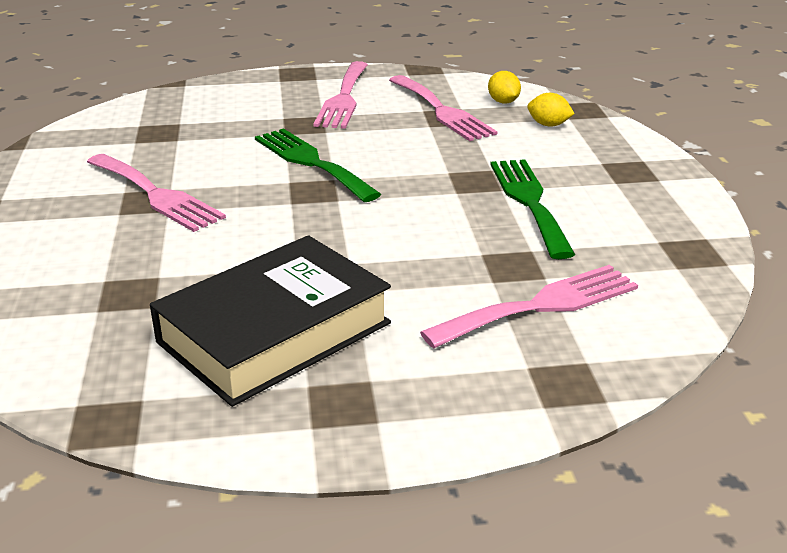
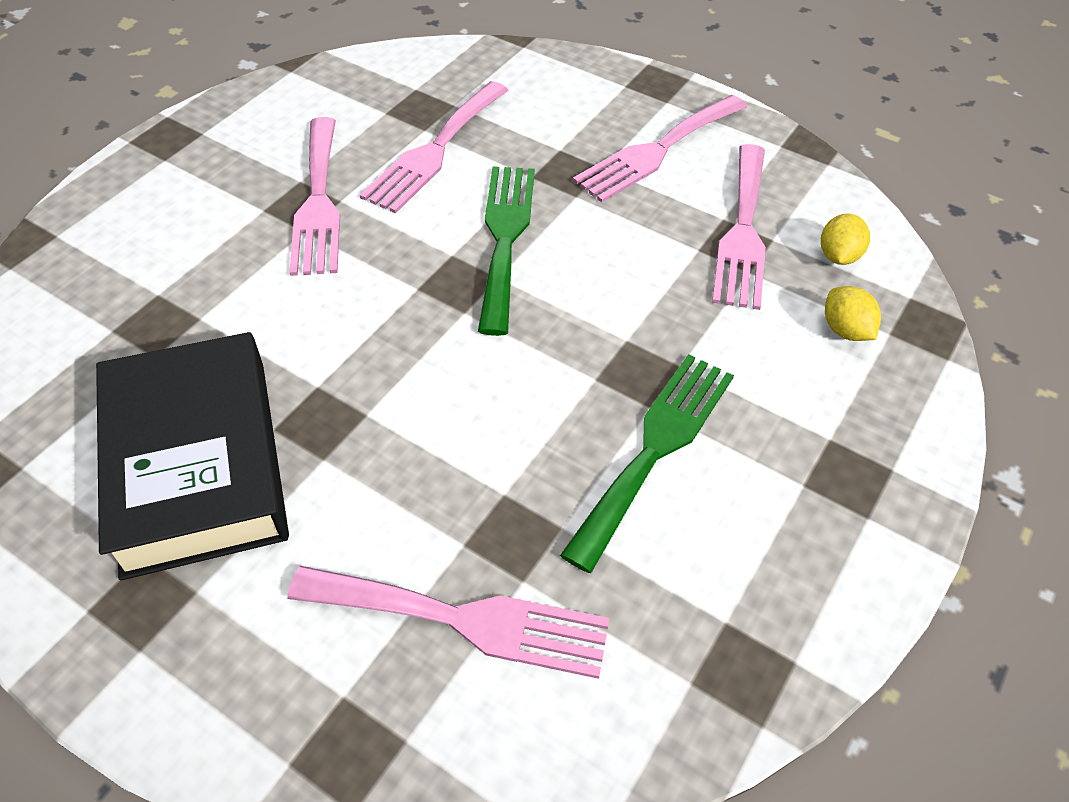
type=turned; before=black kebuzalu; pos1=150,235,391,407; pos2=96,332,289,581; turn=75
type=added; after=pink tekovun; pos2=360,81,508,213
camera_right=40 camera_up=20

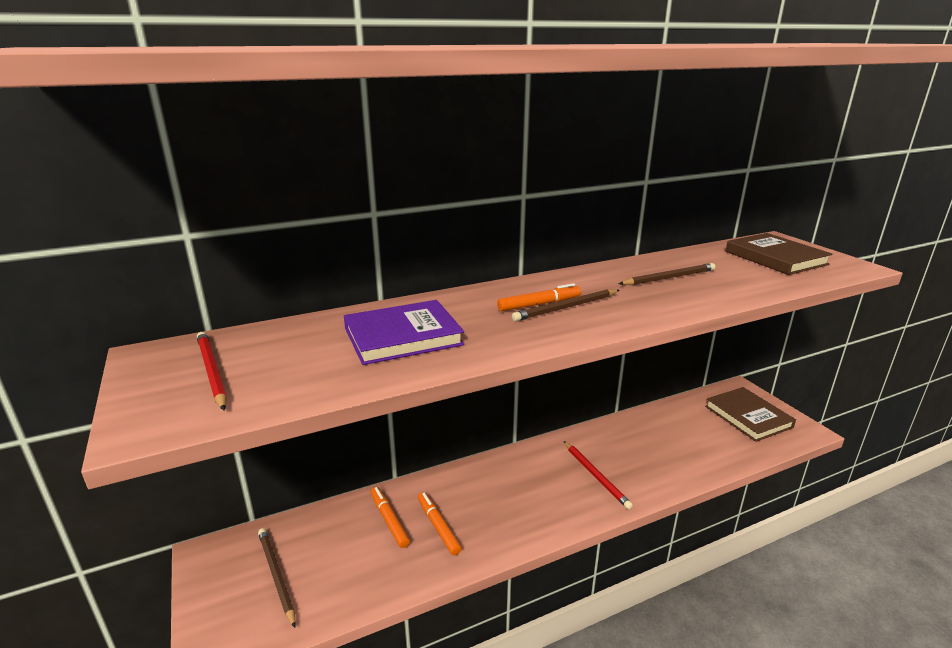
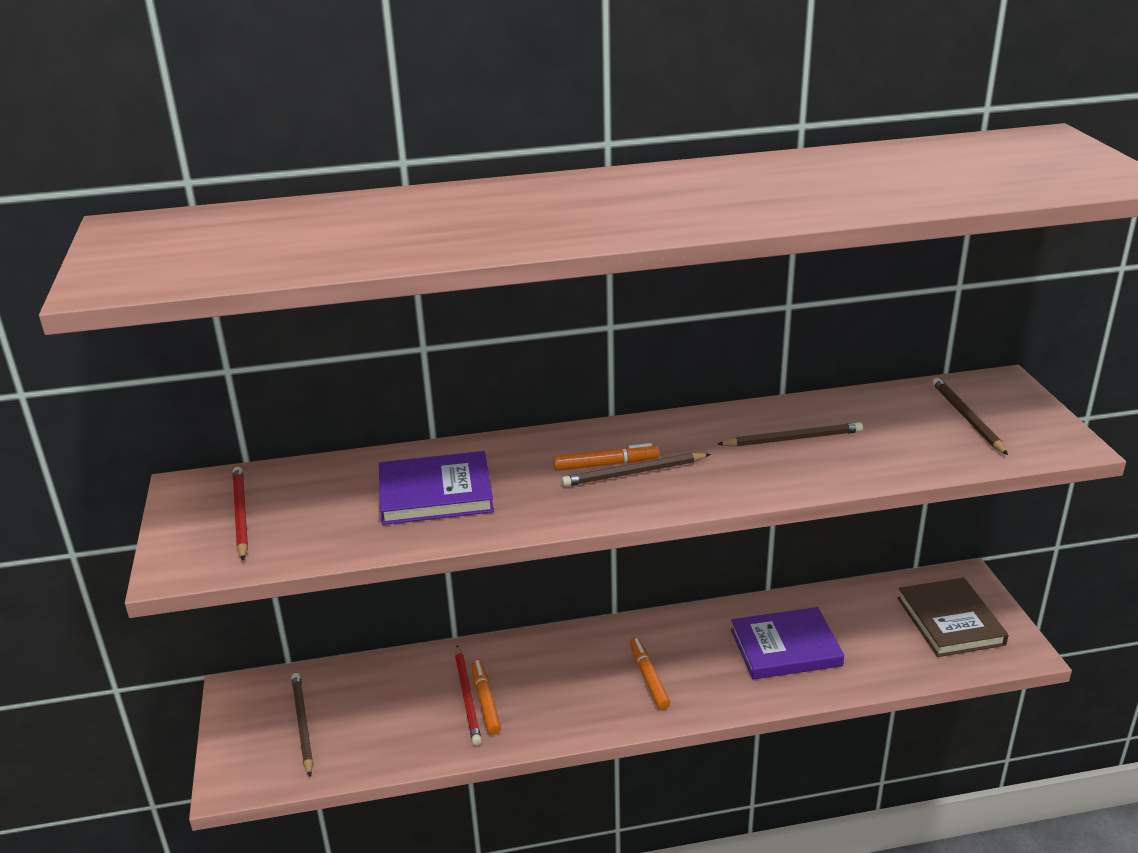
type=replaced; before=brown kebuzalu; after=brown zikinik; pos1=726,233,832,275; pos2=932,378,1008,455
type=moved; before=red zikinik; pos1=564,441,633,509; pos2=455,645,482,745
type=moved; before=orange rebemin; pos1=371,487,410,548; pos2=629,638,670,710
type=added; after=purple kebuzalu; pos2=731,607,844,679
camera_right=15 camera_up=5

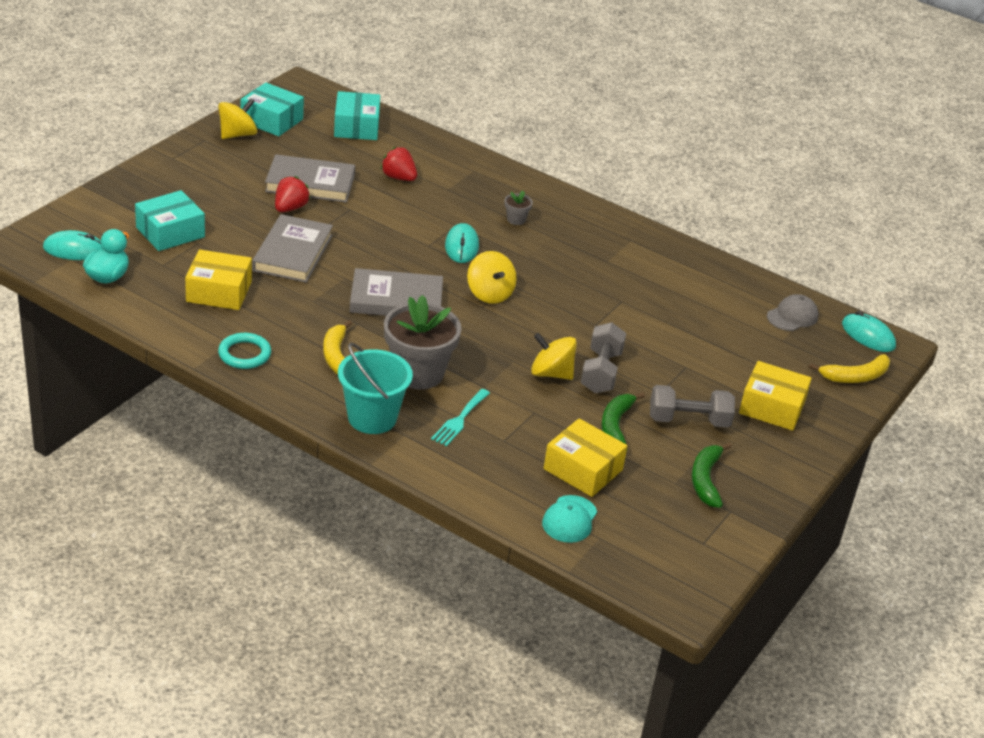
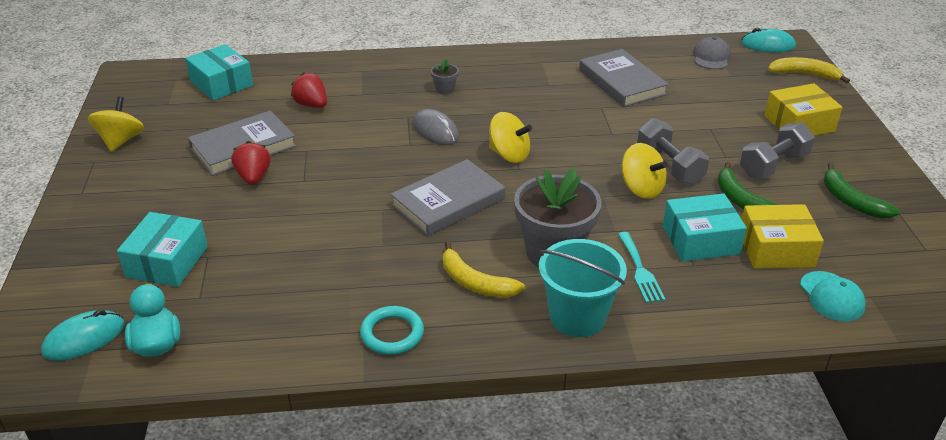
type=moved; before=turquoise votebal; pos1=241,82,304,136; pos2=663,193,747,262
type=turned; before=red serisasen; pos1=381,147,417,181; pos2=291,72,327,108; turn=45
type=moved; before=grey kebuzalu; pos1=252,214,333,283; pos2=579,49,669,107
type=recoloured; before=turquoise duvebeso; after=grey duvebeso; pos1=445,223,479,263; pos2=413,109,459,145
type=removed; before=yellow votebal; pos1=185,249,252,310
type=turned; before=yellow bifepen; pos1=531,333,577,380; pos2=622,143,667,199; turn=-120
type=turned; before=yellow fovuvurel; pos1=809,354,890,383; pos2=768,57,850,83; turn=-105
camera_right=-35 camera_up=0

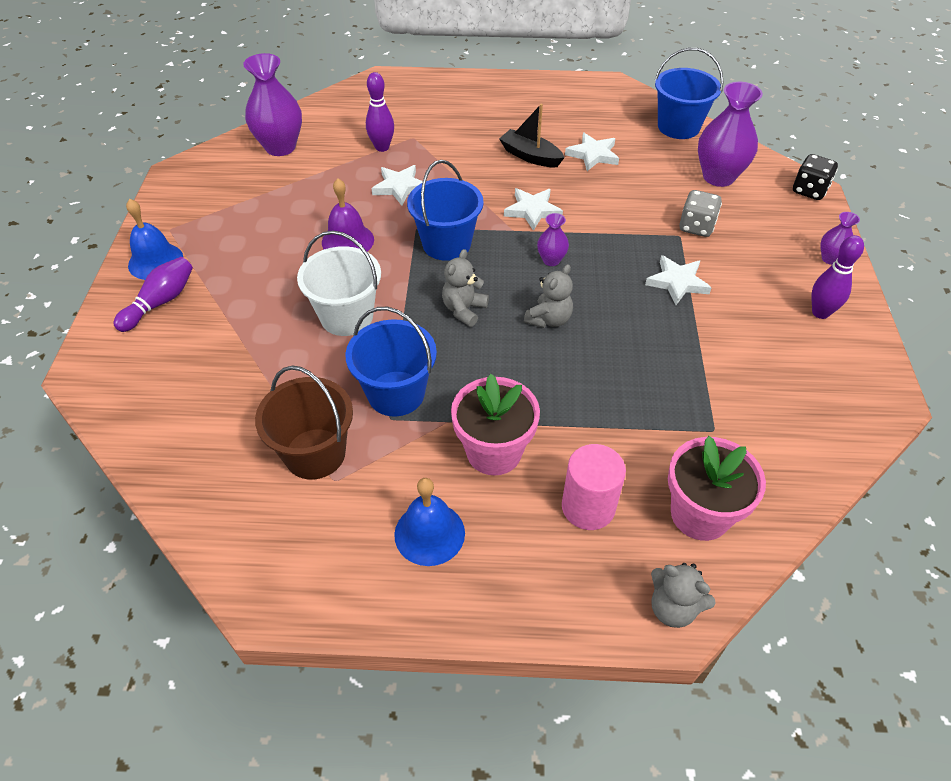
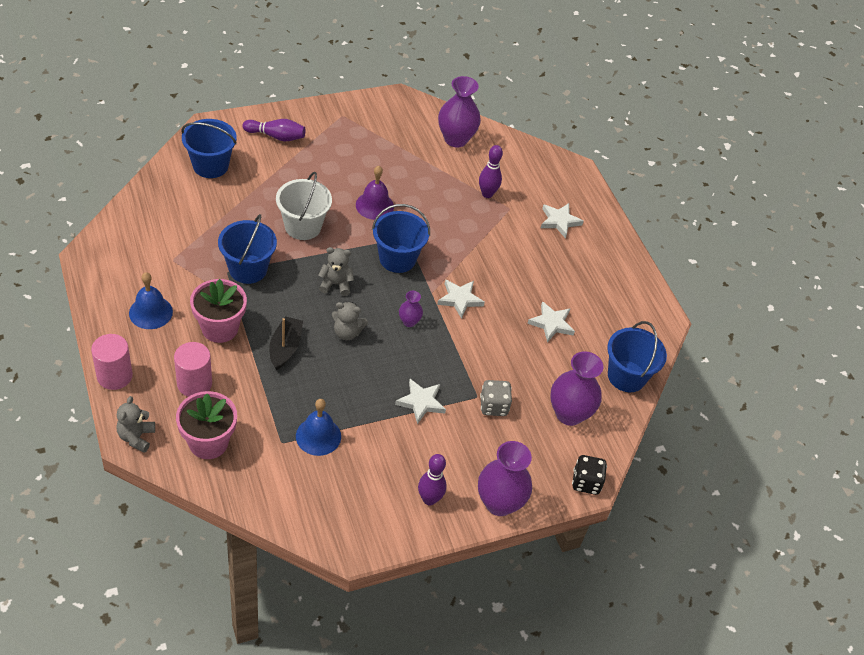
type=moved; before=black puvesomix; pos1=499,104,565,167; pos2=269,316,303,370
type=moved; before=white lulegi; pos1=371,165,423,206; pos2=541,203,584,238
type=moved; before=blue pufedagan; pos1=126,199,183,280; pos2=296,399,341,456
type=resized; before=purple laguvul; pos1=820,212,860,265; pos2=478,441,532,516; scale=2.0
type=removed; before=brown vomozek; pos1=255,365,353,479
type=added; after=blue vomozek; pos2=181,119,237,178
type=added; after=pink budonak; pos2=91,334,133,390
camera_right=60 camera_up=0

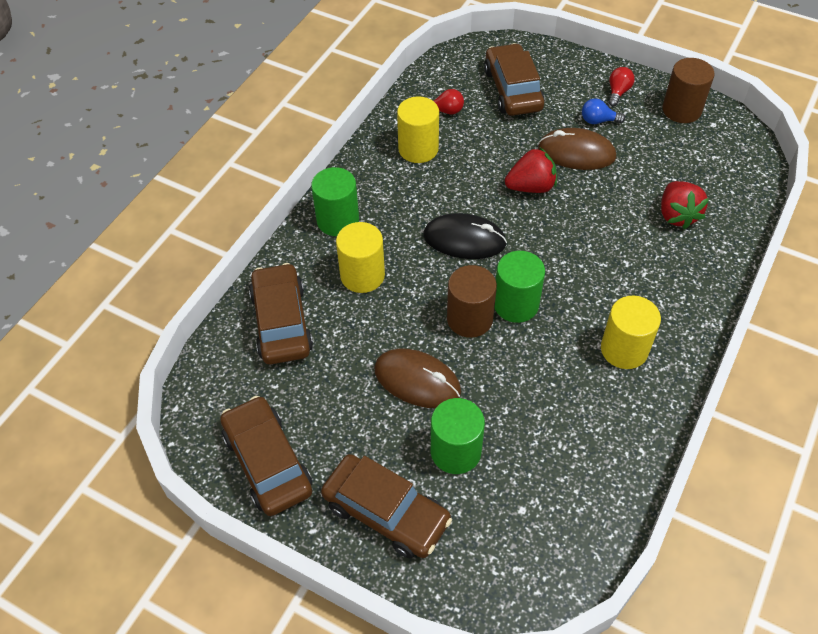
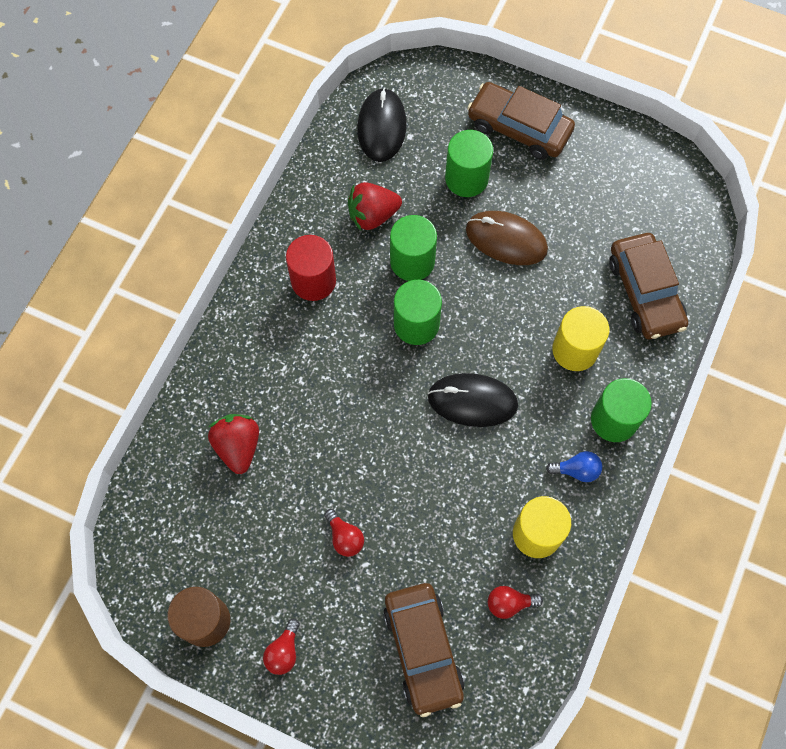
type=moved; before=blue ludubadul; pos1=582,98,625,124; pos2=546,451,602,482
type=replaced; before=brown duvebeso; after=red ludubadul; pos1=538,128,616,170; pos2=324,509,364,557
type=moved; before=red serisasen; pos1=505,148,557,193; pos2=348,182,402,231
type=removed; before=brown budonak; pos1=447,265,497,338
type=recoloured; before=yellow budonak; after=red budonak; pos1=601,296,661,369; pos2=286,235,336,301
type=removed; before=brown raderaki; pos1=220,396,312,516
type=added; after=black duvebeso; pos2=357,88,407,162
type=added; after=green budonak; pos2=390,215,437,281
camera_right=175 camera_up=15

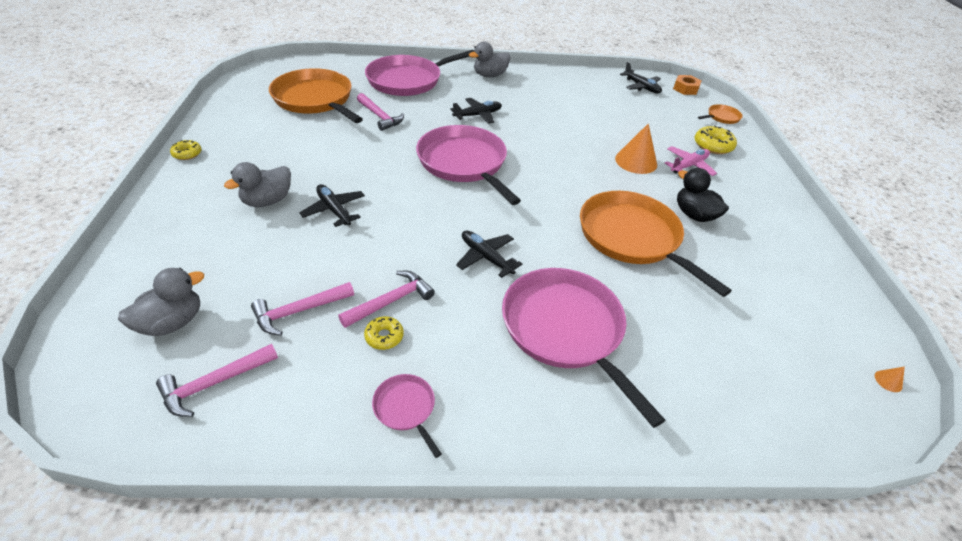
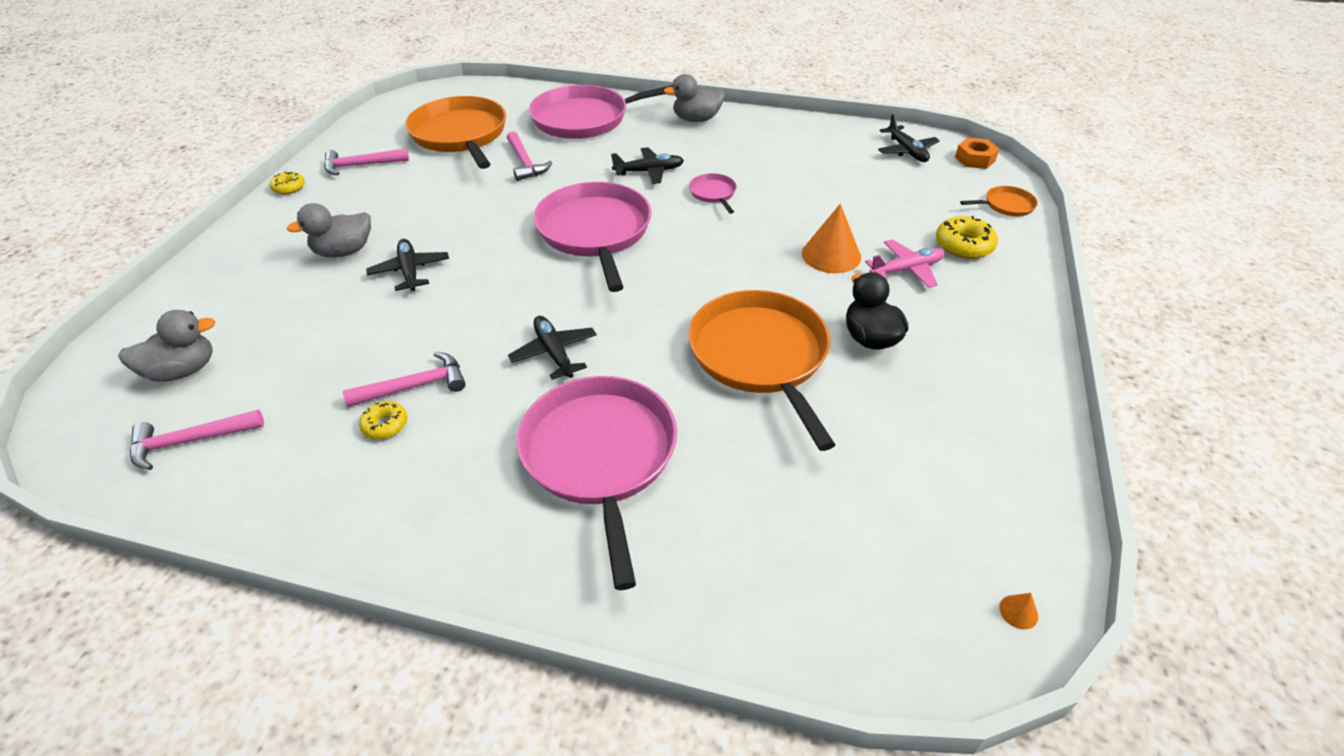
type=moved; before=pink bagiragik; pos1=251,282,354,335; pos2=324,148,409,175
type=moved; before=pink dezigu; pos1=372,374,442,458; pos2=689,173,737,214
camera_right=20 camera_up=0

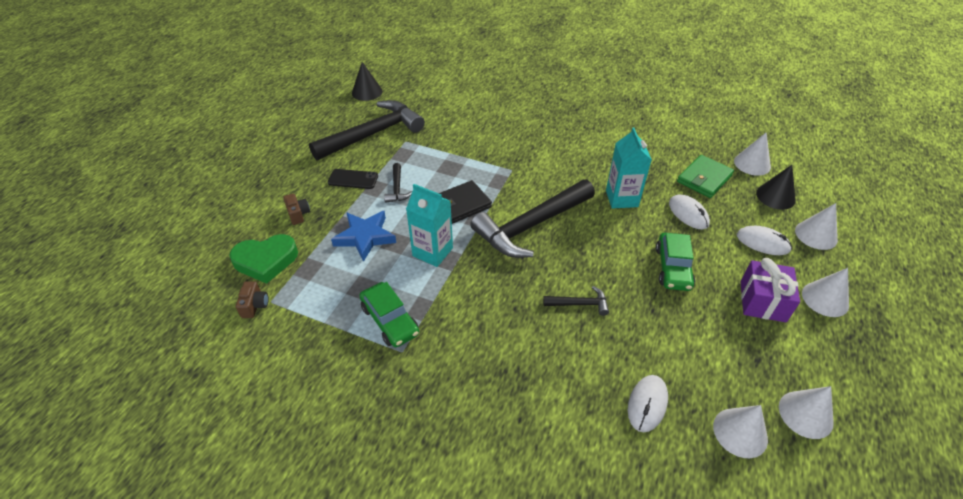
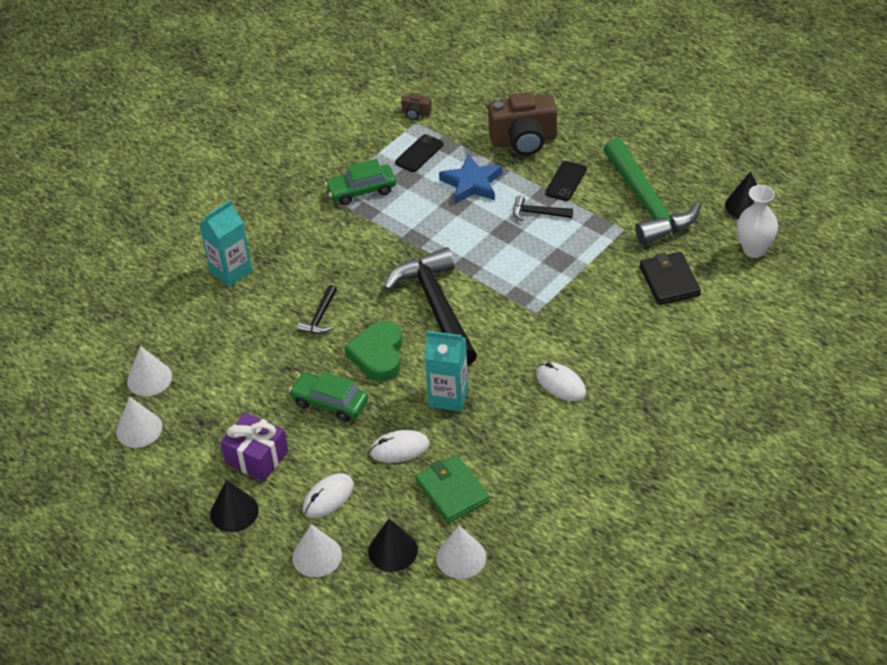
type=recoloured; before=black bagiragik; after=green bagiragik; pos1=309,100,425,160; pos2=603,138,701,245
type=moved; before=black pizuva; pos1=439,180,492,224; pos2=640,252,701,305
type=moved; before=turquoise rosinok; pos1=406,184,453,267; pos2=199,200,252,287
type=resized; before=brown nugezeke; pos1=283,193,310,225; pos2=488,92,557,155; scale=2.26
type=moved; before=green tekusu; pos1=229,234,298,284; pos2=345,321,402,381
type=recoloured; before=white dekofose; after=black dekofose; pos1=802,268,849,317; pos2=210,480,259,532
type=moved; before=white duvebeso; pos1=628,375,668,432; pos2=536,362,586,401
type=added; after=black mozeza; pos2=395,134,443,172
type=added; after=white laguvul; pos2=737,185,778,258
camera_right=110 camera_up=0

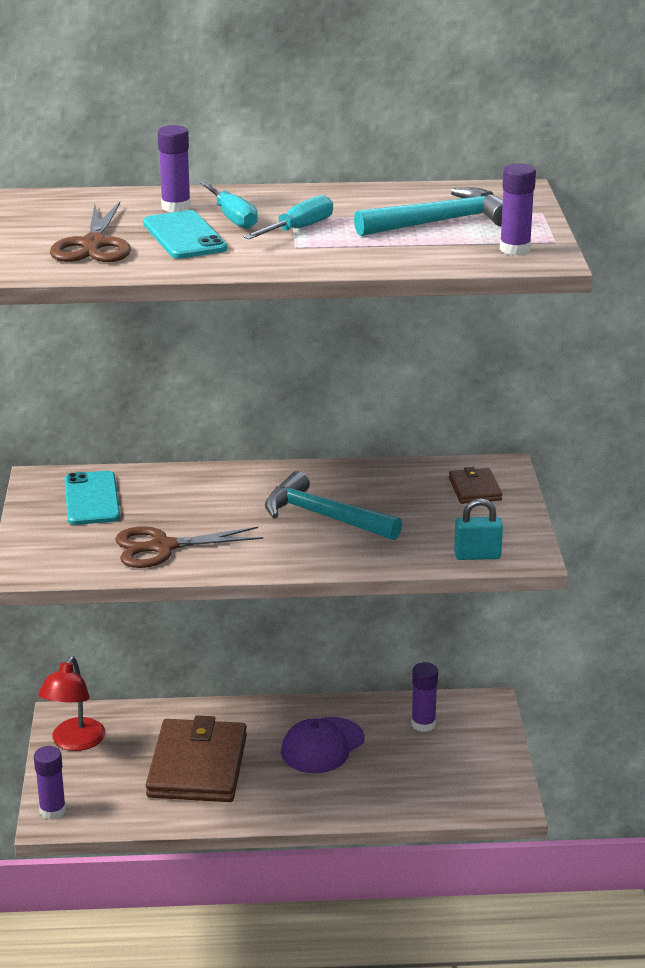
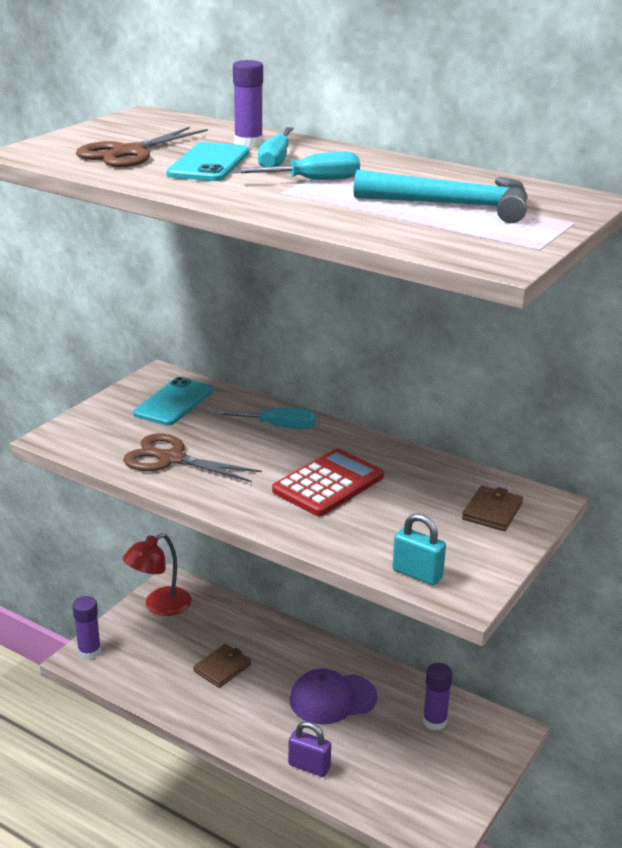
type=removed; before=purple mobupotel; pos1=500,163,536,256
type=replaced; before=turquoise bagiragik; after=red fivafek; pos1=265,471,402,540; pos2=272,449,384,516
type=resized; before=brown pizuva; pos1=146,715,247,802; pos2=193,644,251,688; scale=0.47
type=added; after=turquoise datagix; pos2=214,408,316,429
type=added; after=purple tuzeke; pos2=288,721,331,777
camera_right=35 camera_up=0

